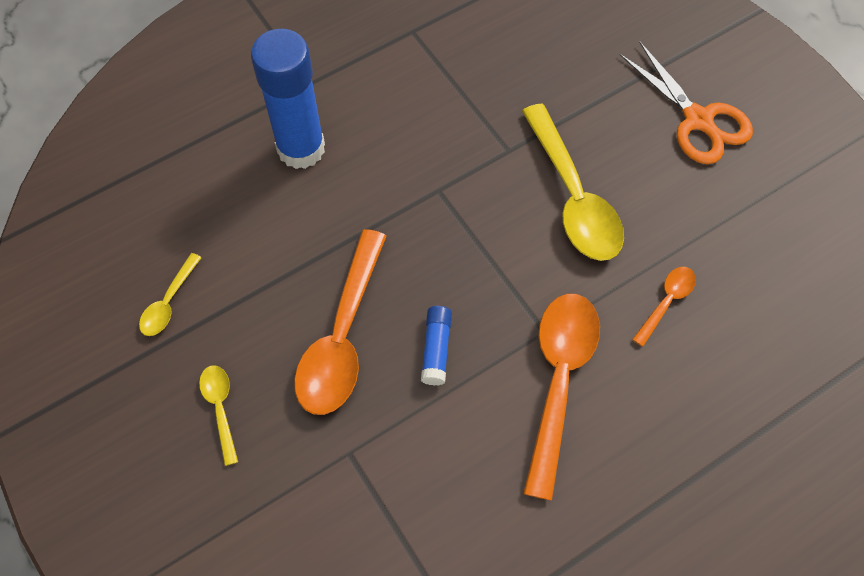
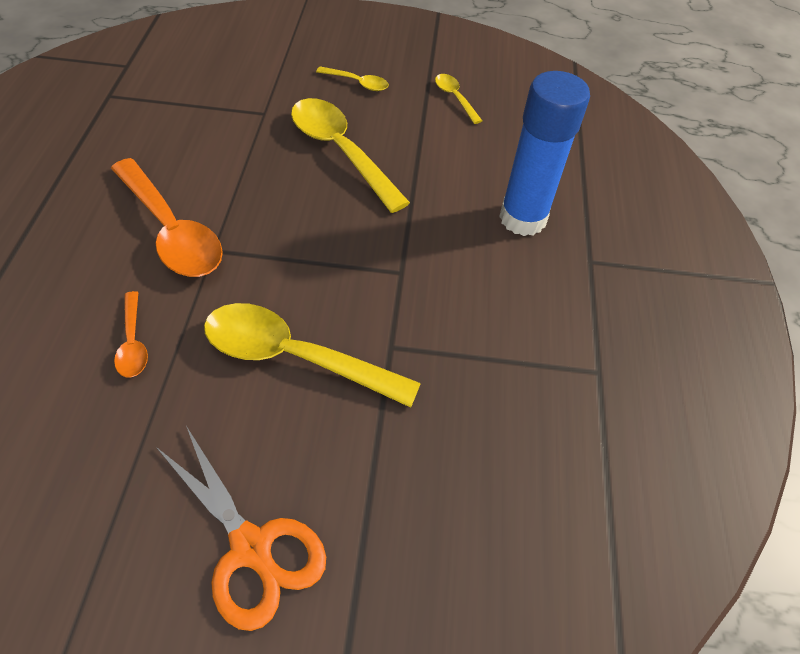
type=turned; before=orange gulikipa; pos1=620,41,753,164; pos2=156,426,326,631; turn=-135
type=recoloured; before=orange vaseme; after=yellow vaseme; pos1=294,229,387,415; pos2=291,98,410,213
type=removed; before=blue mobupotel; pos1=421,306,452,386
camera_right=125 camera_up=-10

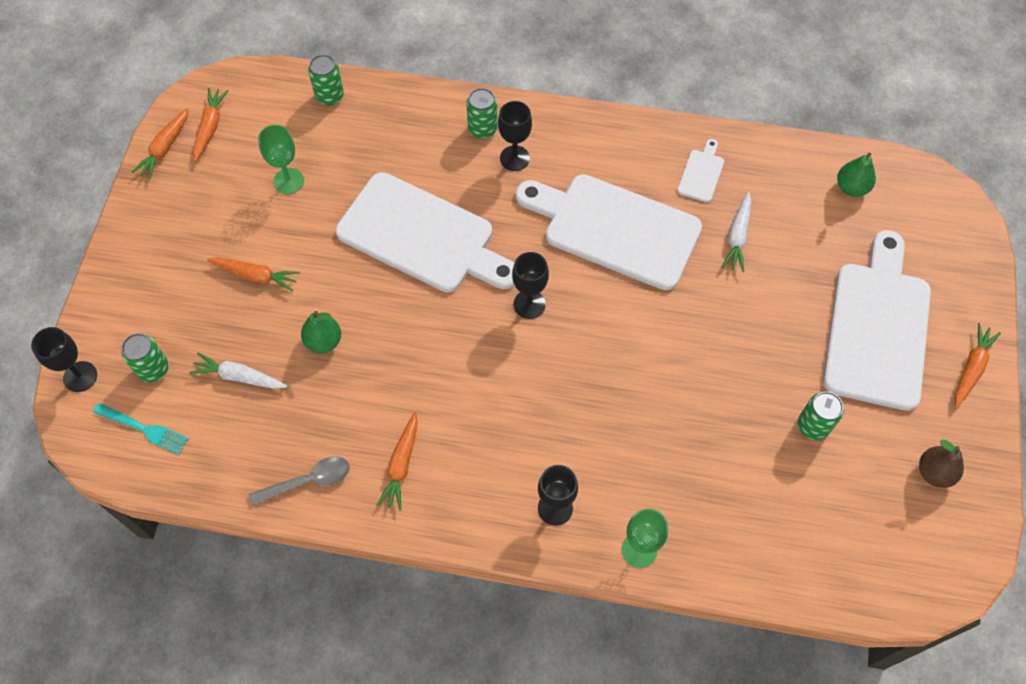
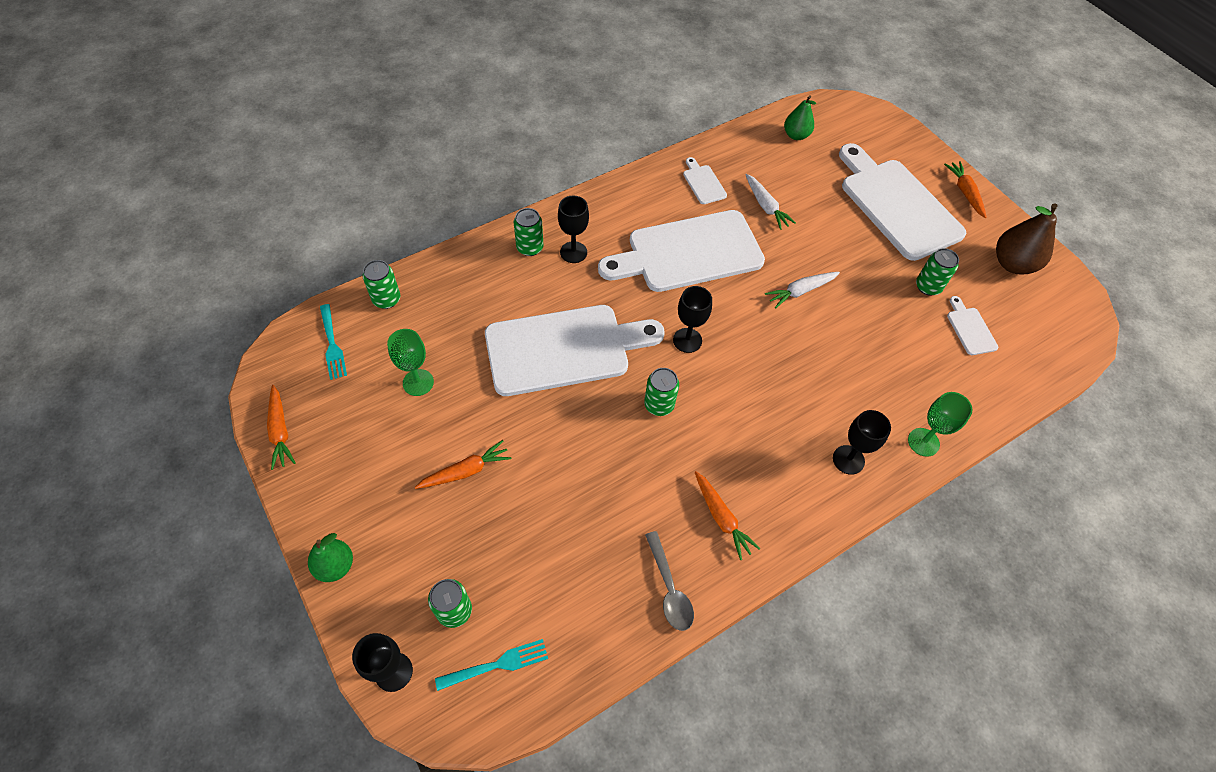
type=removed; before=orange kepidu; pos1=193,88,228,162
type=moved; before=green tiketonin; pos1=301,311,341,353; pos2=308,533,353,582
type=moved; before=white kepidu; pos1=189,352,287,389; pos2=765,272,840,308
type=resized; before=brown tiketonin; pos1=919,439,964,488; pos2=996,203,1058,274; scale=1.55
type=turned; before=grey vaseme; pos1=248,457,350,506; pos2=645,531,694,631; turn=135
type=added; after=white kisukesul; pos2=947,296,998,355
type=added; after=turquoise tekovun; pos2=320,304,347,380
type=added; after=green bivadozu; pos2=644,368,679,416
camera_right=-45 camera_up=-5

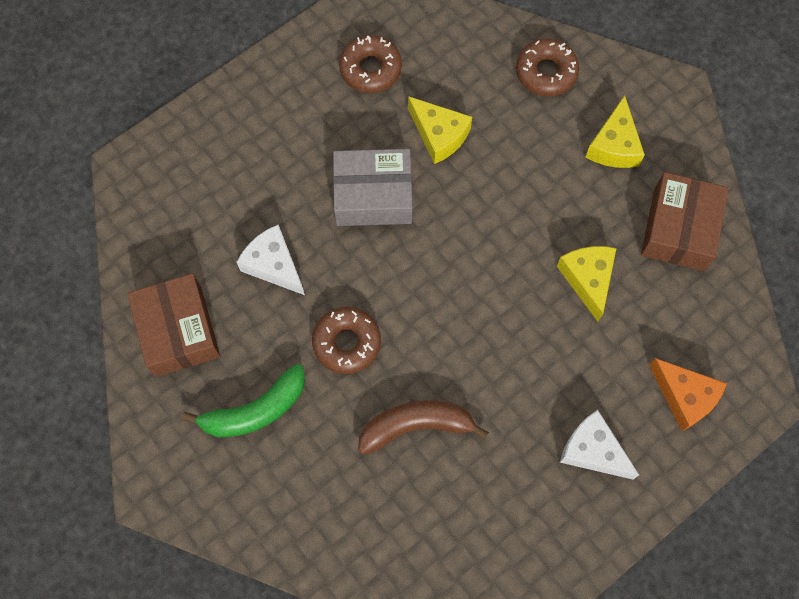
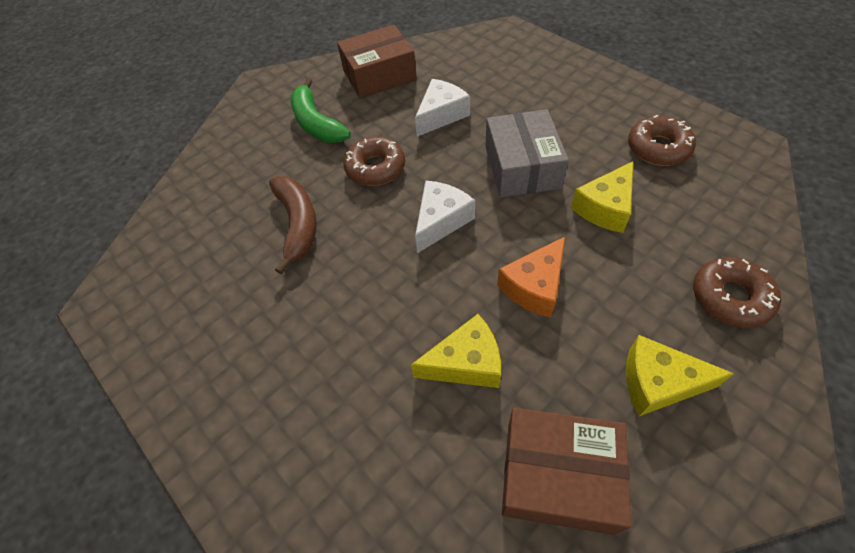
type=moved; before=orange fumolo; pos1=649,358,727,431; pos2=497,237,565,318
type=moved; before=white fumolo; pos1=560,410,639,479; pos2=415,180,475,253
camera_right=90 camera_up=-15

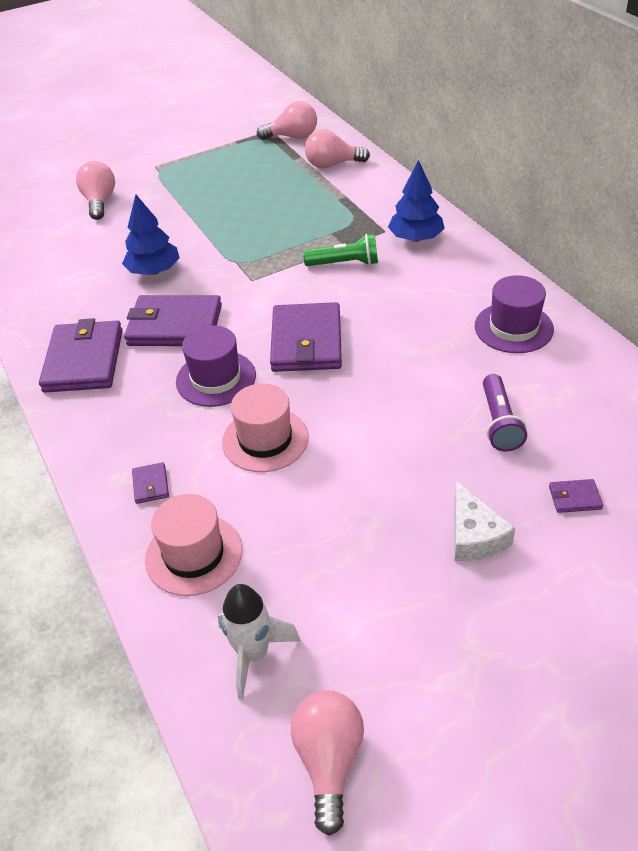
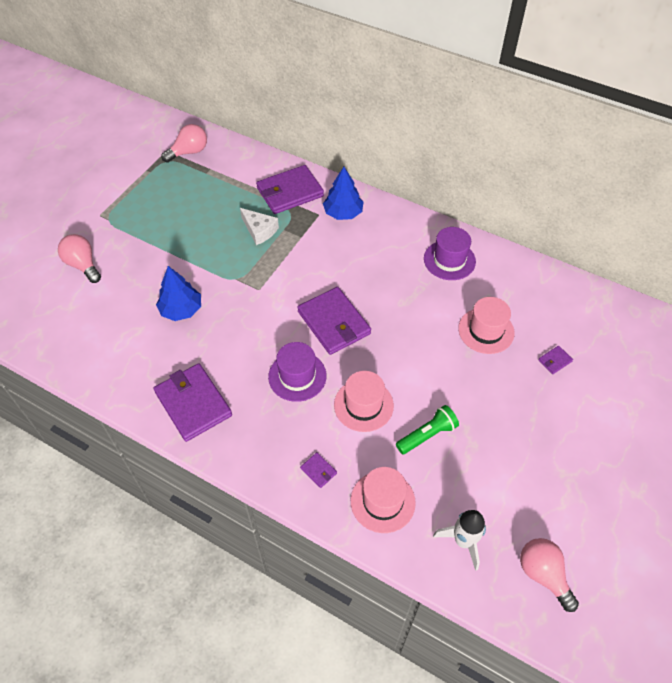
type=removed; before=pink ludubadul; pos1=305,129,370,169
type=moved; before=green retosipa; pos1=303,234,378,266; pos2=396,405,459,454
type=moved; before=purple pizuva; pos1=124,295,222,346; pos2=256,165,324,214
type=replaced; before=purple retosipa; after=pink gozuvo; pos1=483,374,527,451; pos2=458,297,515,354
type=moved; before=white fumolo; pos1=454,481,515,561; pos2=240,208,279,245
camera_right=-35 camera_up=10

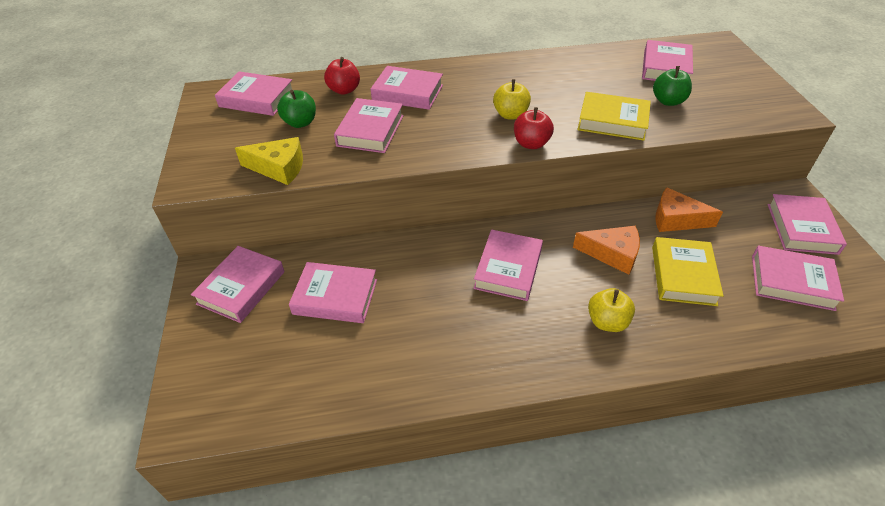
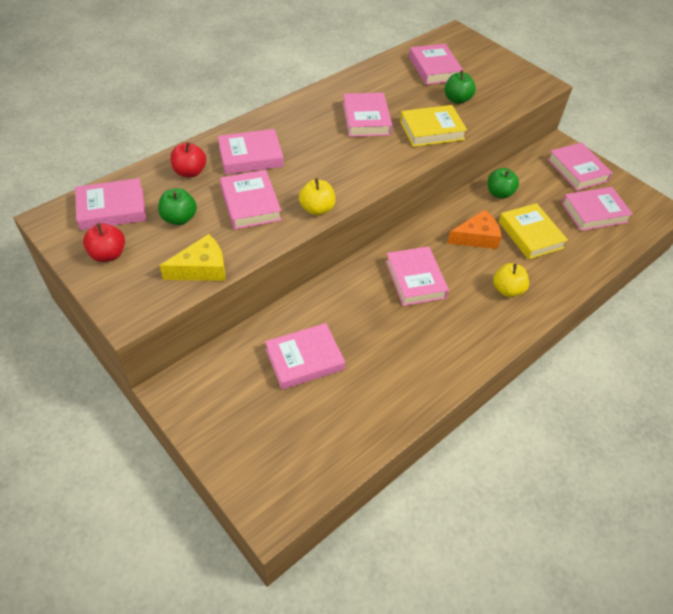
type=moved; before=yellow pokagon; pos1=493,79,531,119; pos2=299,178,336,216
type=moved; before=red pokagon; pos1=514,107,554,149; pos2=83,223,125,262
type=replaced; before=orange fumolo; after=green pokagon; pos1=655,187,723,232; pos2=488,168,519,199
type=moved; before=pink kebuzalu; pos1=191,246,285,323; pos2=343,93,393,137
camera_right=-35 camera_up=5

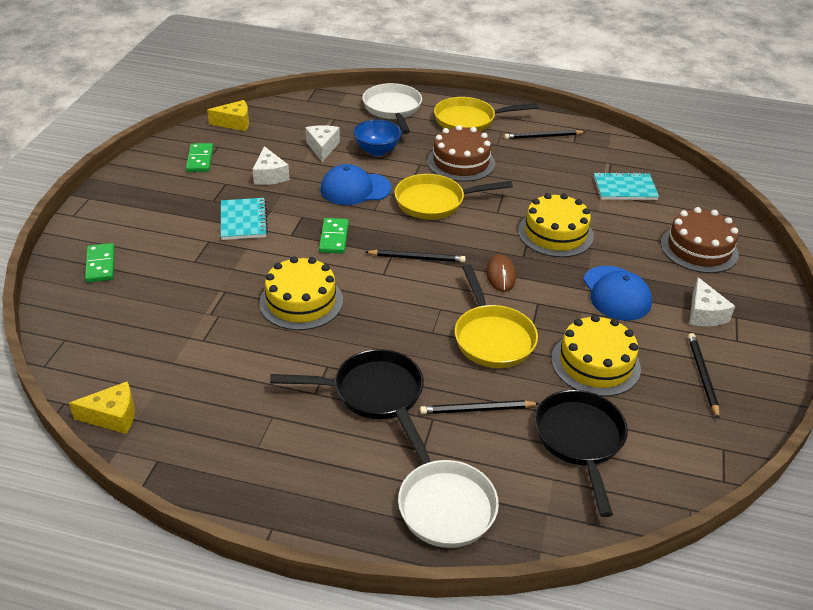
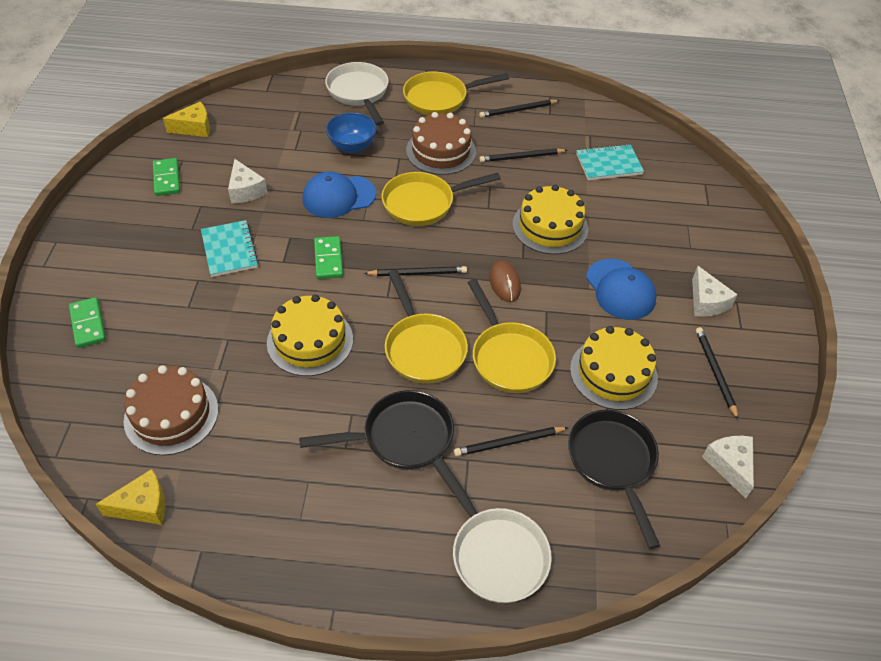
type=moved; before=white fumolo; pos1=305,125,340,162; pos2=702,436,754,499
type=moved; before=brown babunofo; pos1=661,207,739,273; pos2=124,365,218,455
type=added; after=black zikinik; pos2=479,148,567,162
type=added; after=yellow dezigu; pos2=385,270,468,384
camera_right=-10 camera_up=10

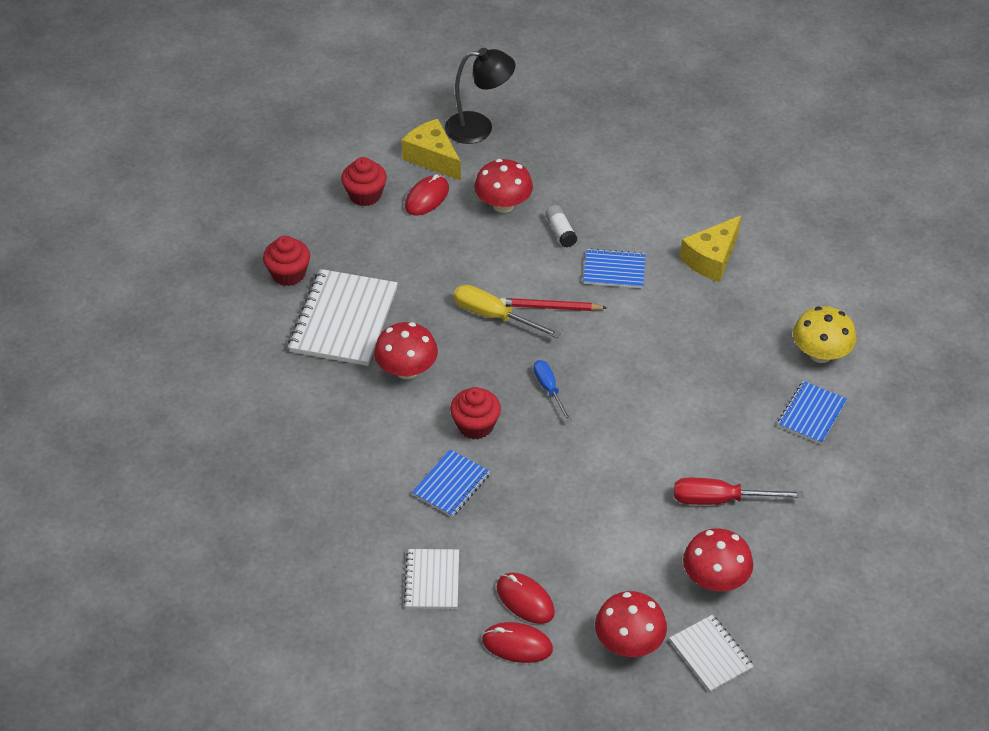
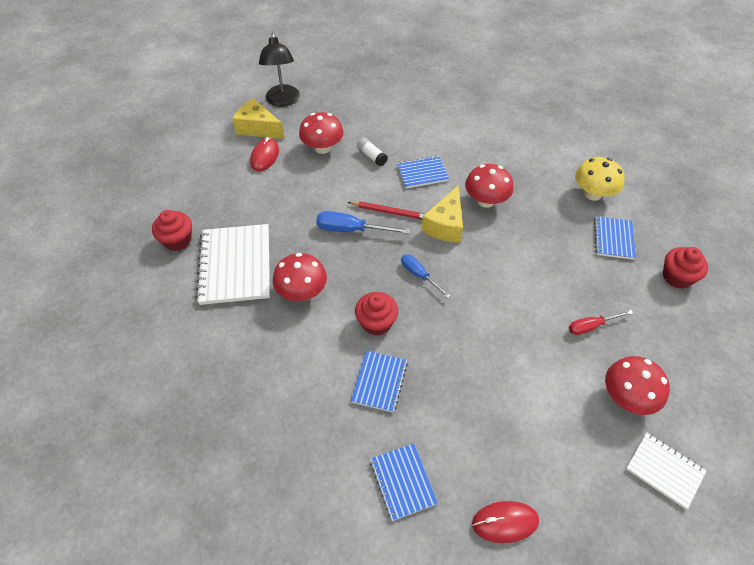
type=turned; before=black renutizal; pos1=445,48,516,144; pos2=259,32,300,107; turn=105
type=moved; before=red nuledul; pos1=341,157,387,206; pos2=663,247,708,289
type=moved; before=yellow fumolo; pos1=680,215,741,282; pos2=421,185,463,243
type=recoloured; before=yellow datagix; after=blue datagix; pos1=453,284,561,338; pos2=316,211,410,234
type=turned; before=red zikinik; pos1=500,298,607,311; pos2=348,201,425,220; turn=-150
type=resized; before=red datagix; pos1=674,478,803,505; pos2=569,310,633,335; scale=0.66
type=recoloured; before=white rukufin; after=blue rukufin; pos1=404,549,459,609; pos2=370,443,438,521
type=removed; before=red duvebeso; pos1=497,573,555,624
type=moved; before=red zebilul; pos1=595,591,667,657; pos2=465,164,513,208
camera_right=-20 camera_up=5

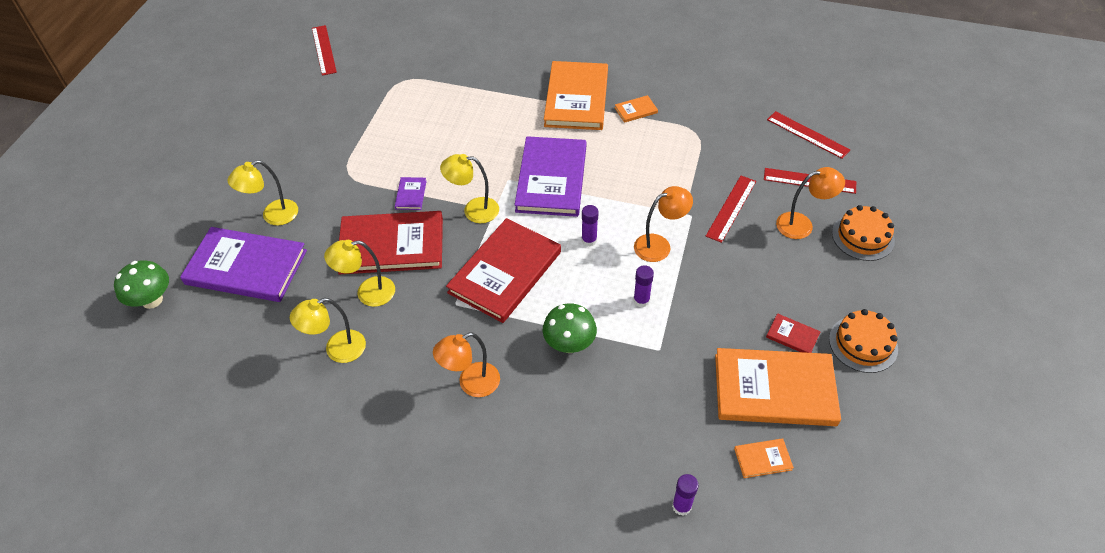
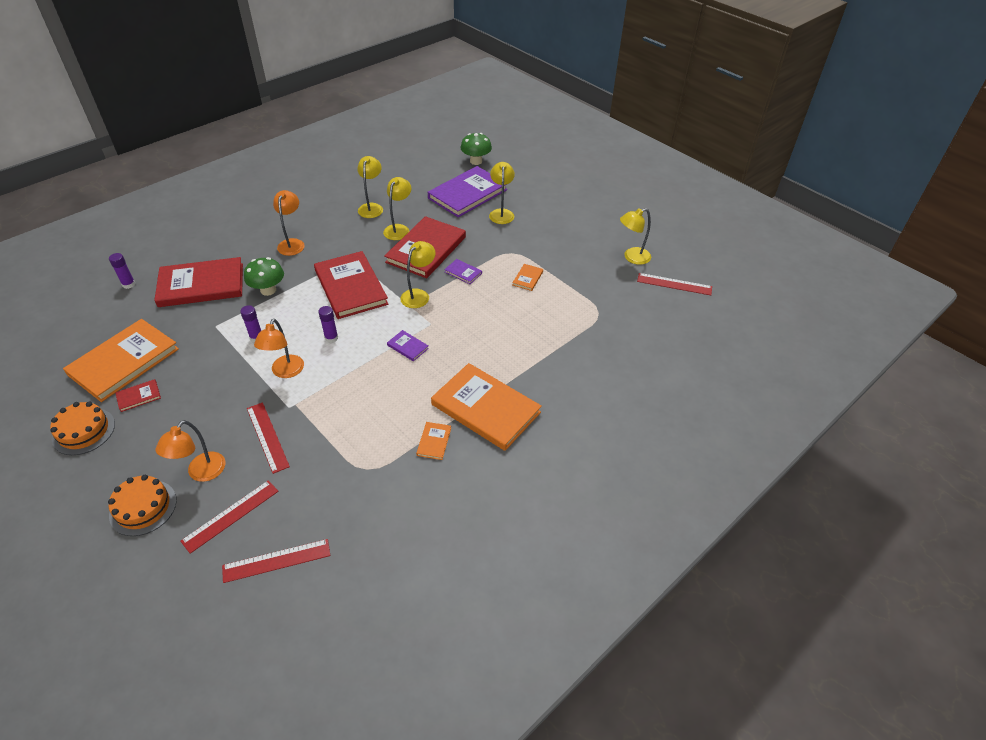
type=resized; before=purple kebuzalu; pos1=515,136,586,217; pos2=387,330,429,361; scale=0.41
type=moved; before=orange kebuzalu; pos1=734,438,794,478; pos2=513,264,543,291
type=added; after=yellow renutizal; pos2=620,208,651,265
type=added; after=red kebuzalu; pos2=154,257,243,307
camera_right=120 camera_up=-5

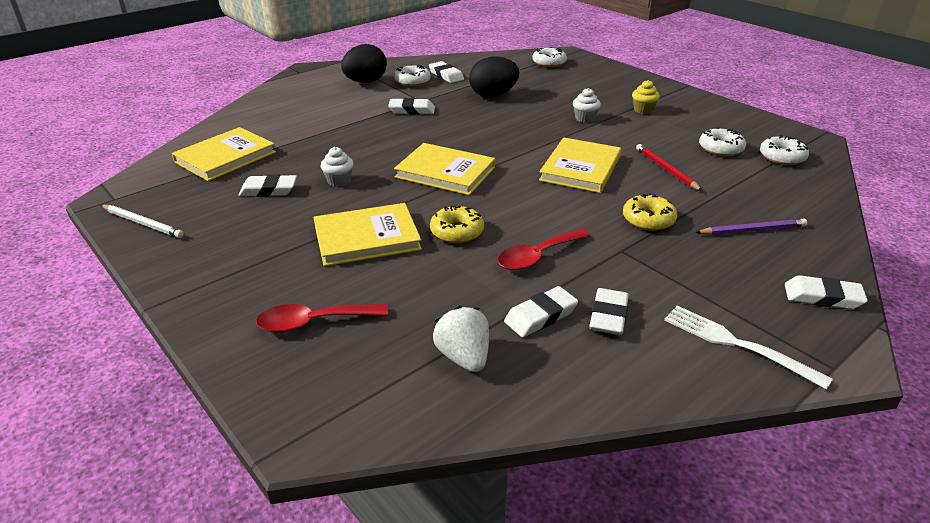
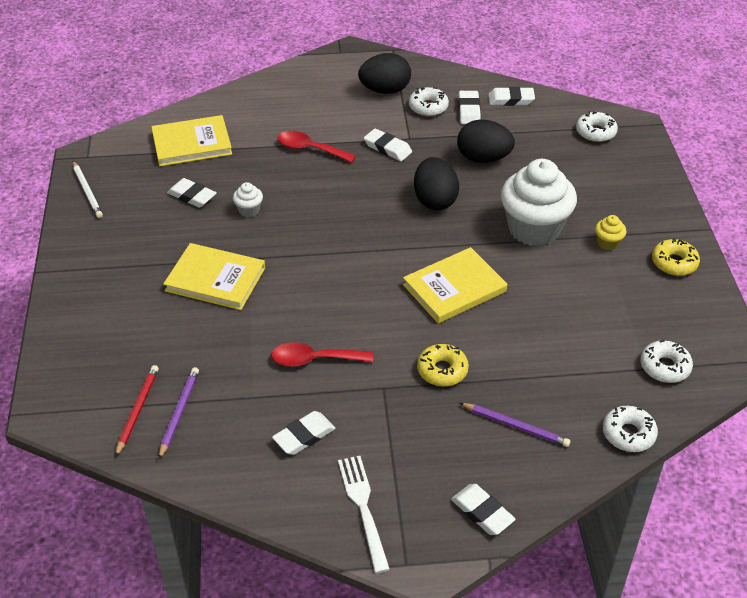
type=resized; before=white nuledul; pos1=573,88,601,123; pos2=501,159,577,246; scale=2.43
type=moved; before=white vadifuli; pos1=699,127,746,156; pos2=603,406,658,452
type=removed; before=yellow kebuzalu; pos1=394,143,495,195
type=moved; before=red zikinik; pos1=636,144,703,191; pos2=115,365,159,457
type=moved; before=yellow vadifuli; pos1=430,206,484,243; pos2=652,238,700,276
type=moved; before=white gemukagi; pos1=504,286,578,337; pos2=488,87,535,106
type=moved; before=red vaseme; pos1=256,304,388,333; pos2=277,131,356,163
type=replaced; before=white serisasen; after=purple zikinik; pos1=433,306,489,372; pos2=159,367,199,459
type=added; after=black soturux; pos2=414,157,459,210
camera_right=35 camera_up=10

